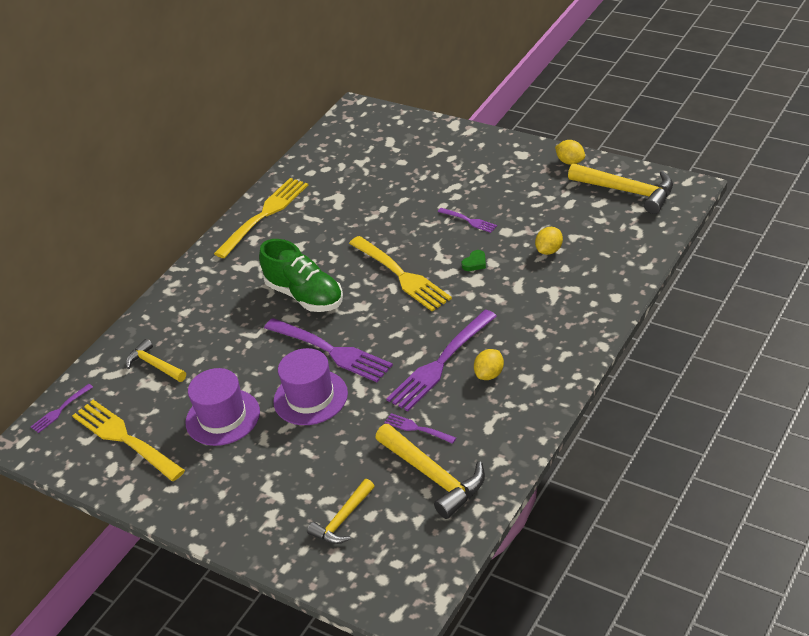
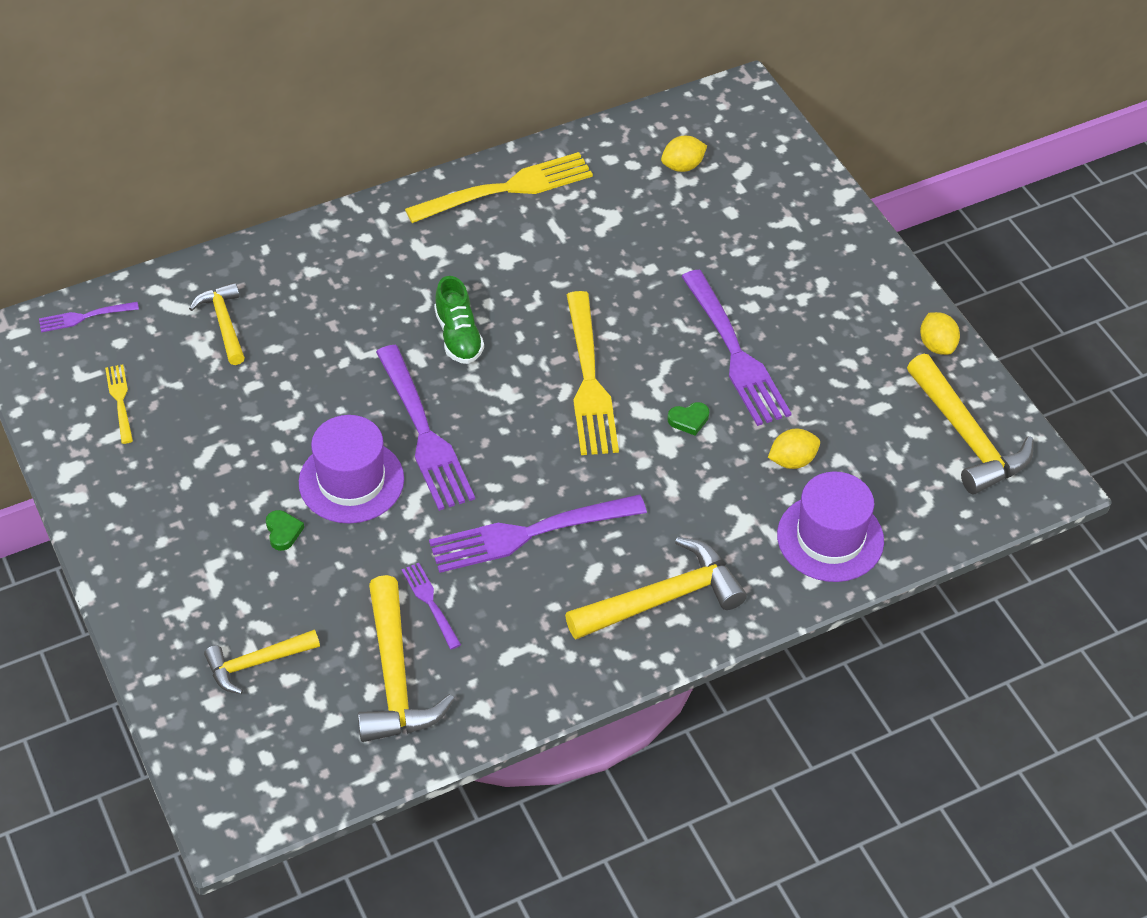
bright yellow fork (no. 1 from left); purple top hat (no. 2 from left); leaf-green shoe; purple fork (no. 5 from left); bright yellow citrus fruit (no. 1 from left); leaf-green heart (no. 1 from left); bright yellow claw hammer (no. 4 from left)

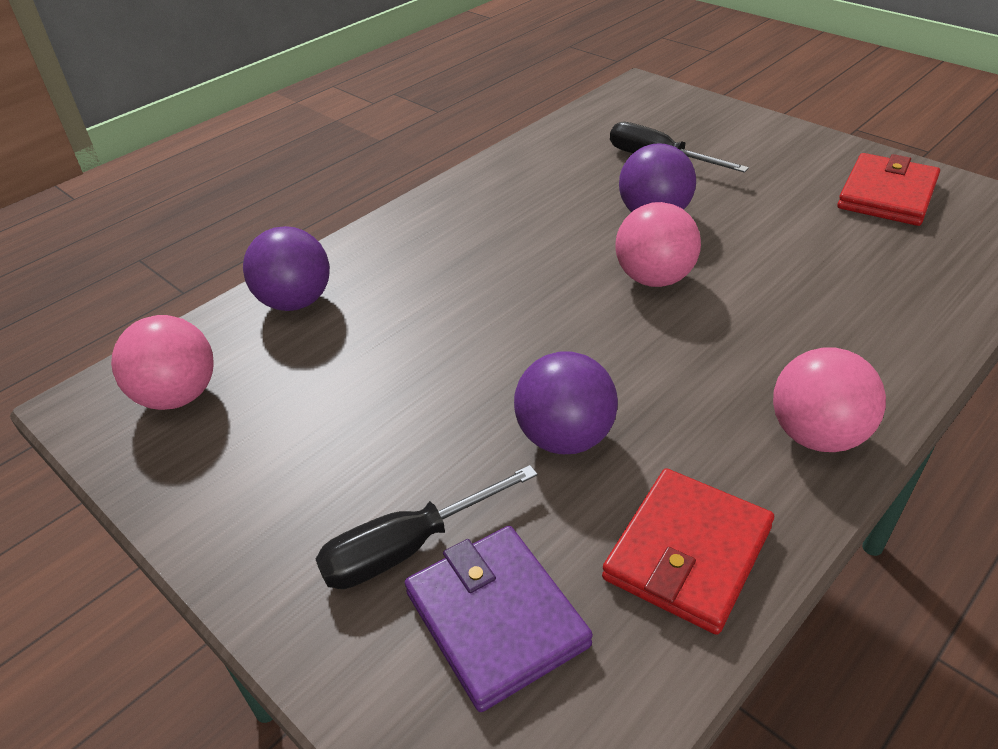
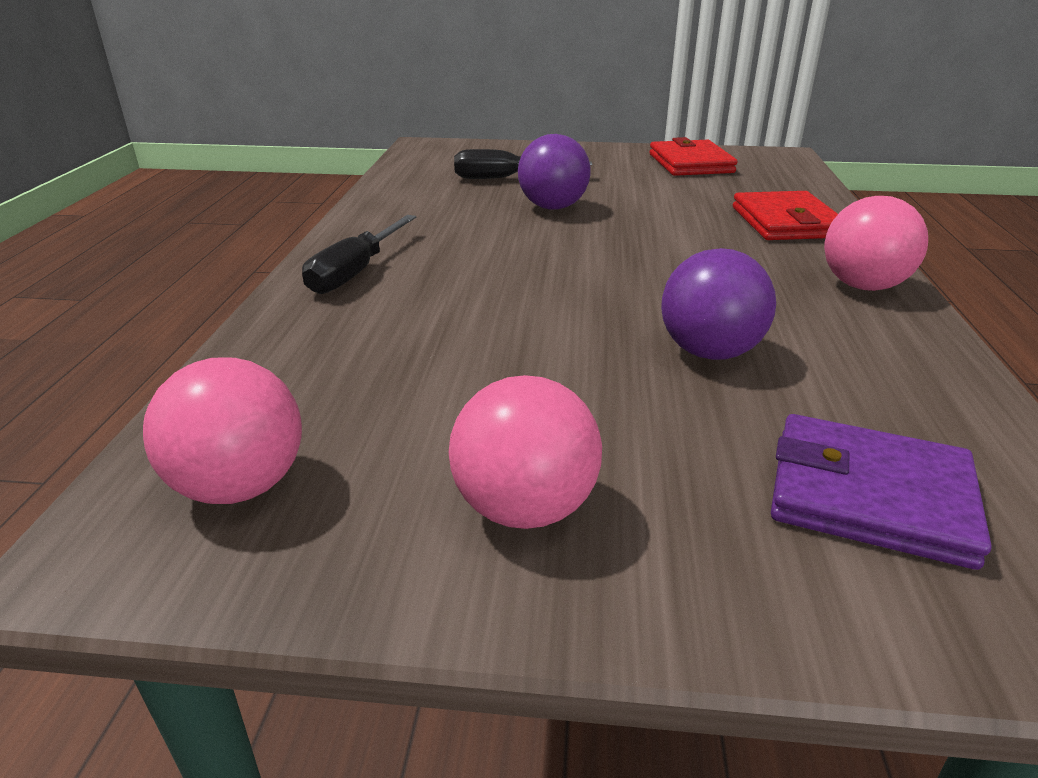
purple ball (no. 1 from left in the first image); jet-black hand screwdriver (no. 1 from left); crimson wallet (no. 2 from left); rose-pink ball (no. 2 from left)

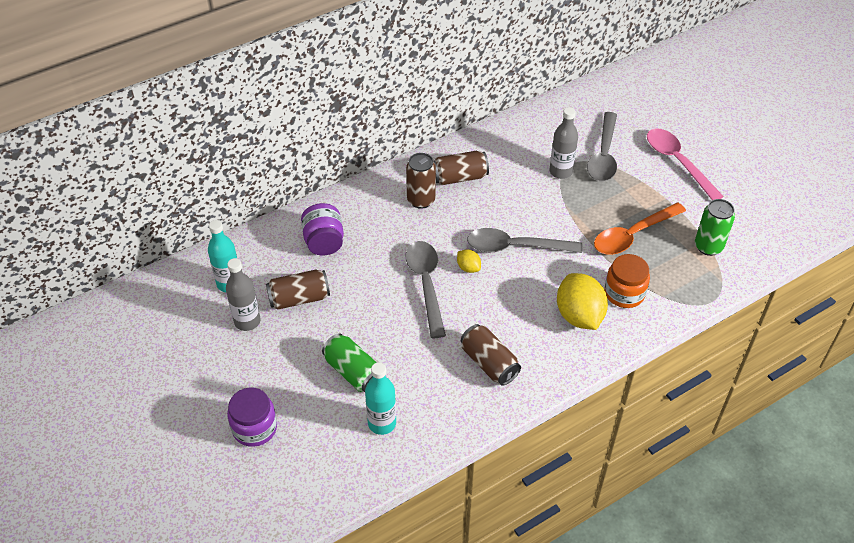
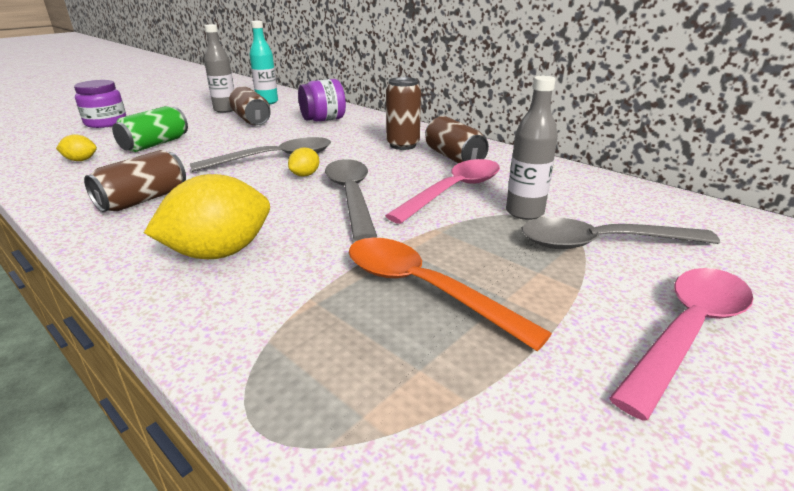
bright yellow citrus fruit (no. 1 from left); orange jam jar; leaf-green soda can (no. 2 from left in the first image); rose-pink spoon (no. 1 from left)

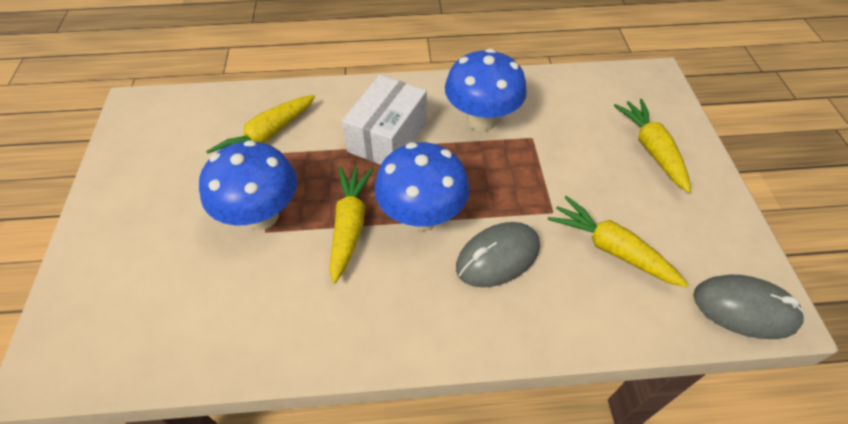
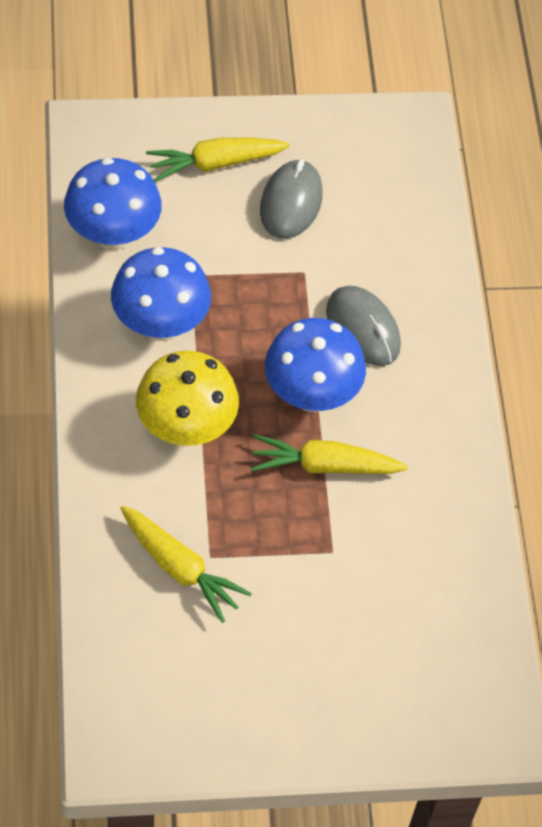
blue fungus (no. 1 from left); bright yellow fungus; bright yellow toy carrot (no. 3 from left in the first image); ash-grey PC mouse (no. 1 from left)

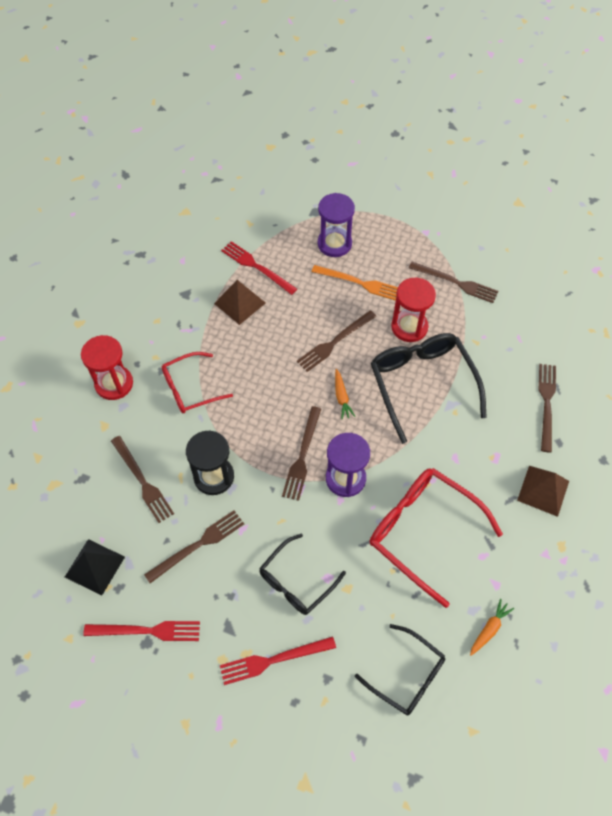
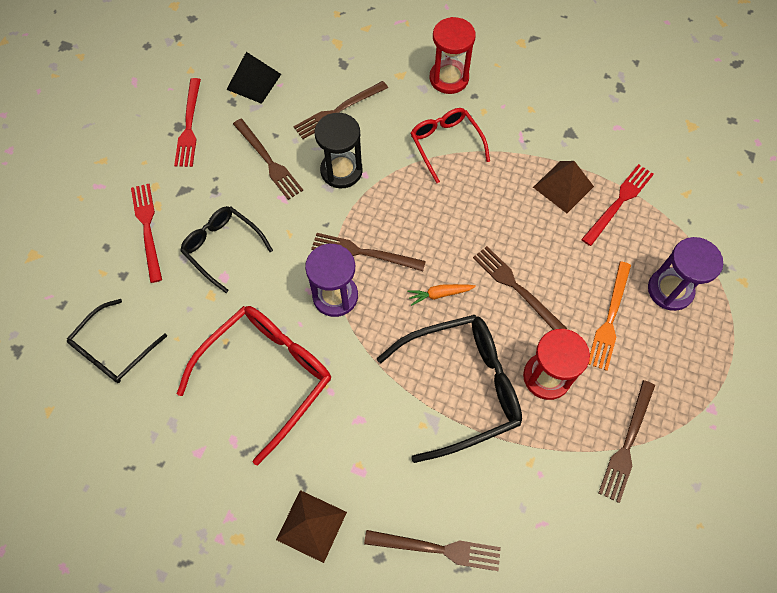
orange toy carrot (no. 2 from left in the first image)

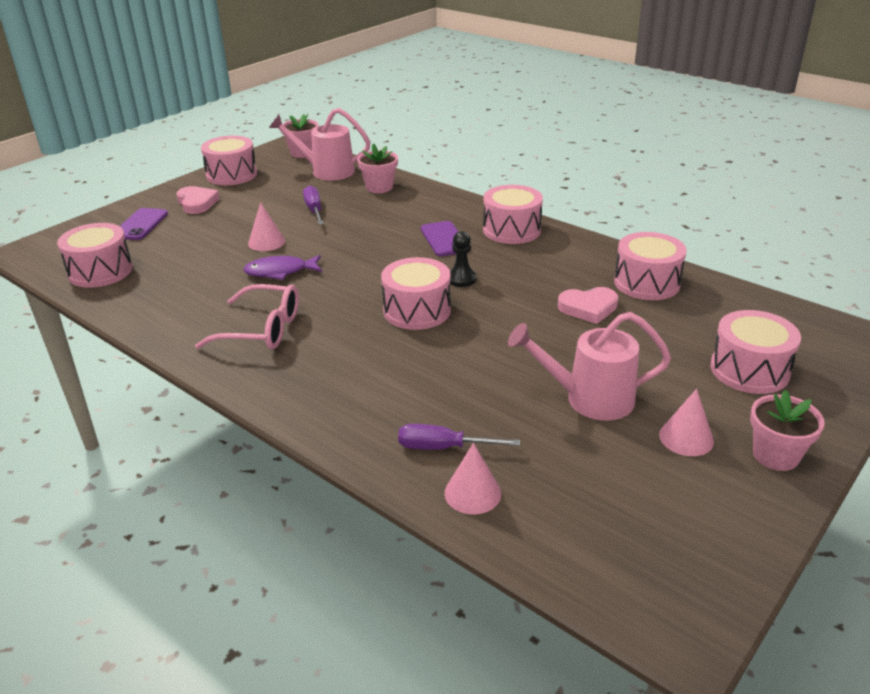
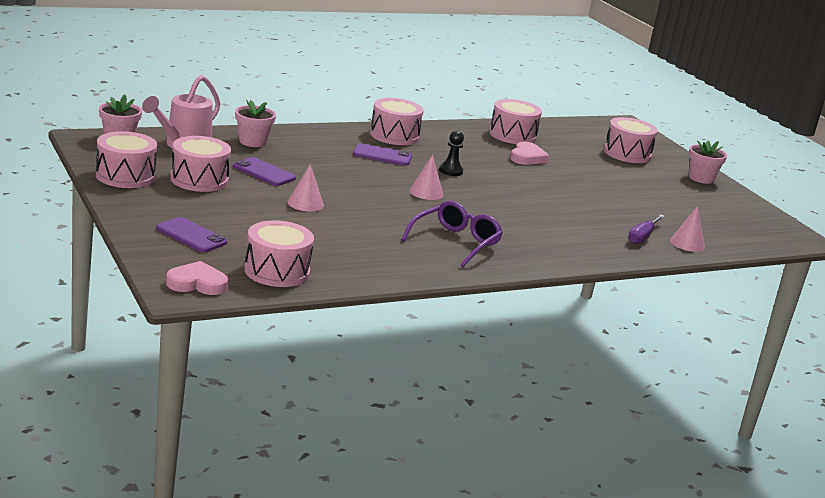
rose-pink heart (no. 1 from left); purple spectacles; purple toy fish; purple smartphone (no. 2 from left); rose-pink drum (no. 2 from left); rose-pink sprinkling can (no. 2 from left in the first image); rose-pink cone (no. 2 from left)

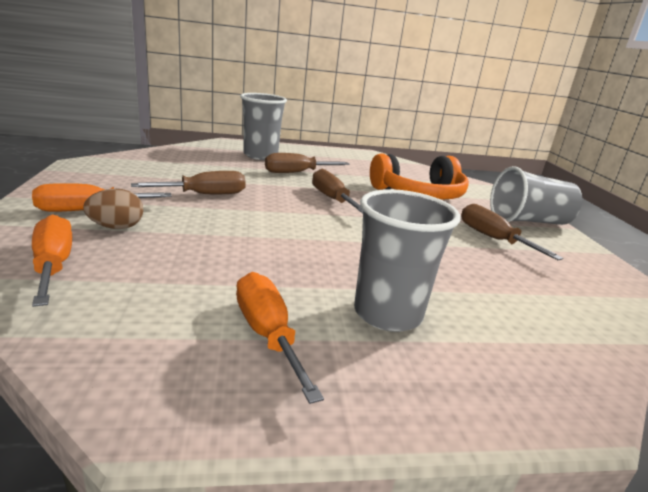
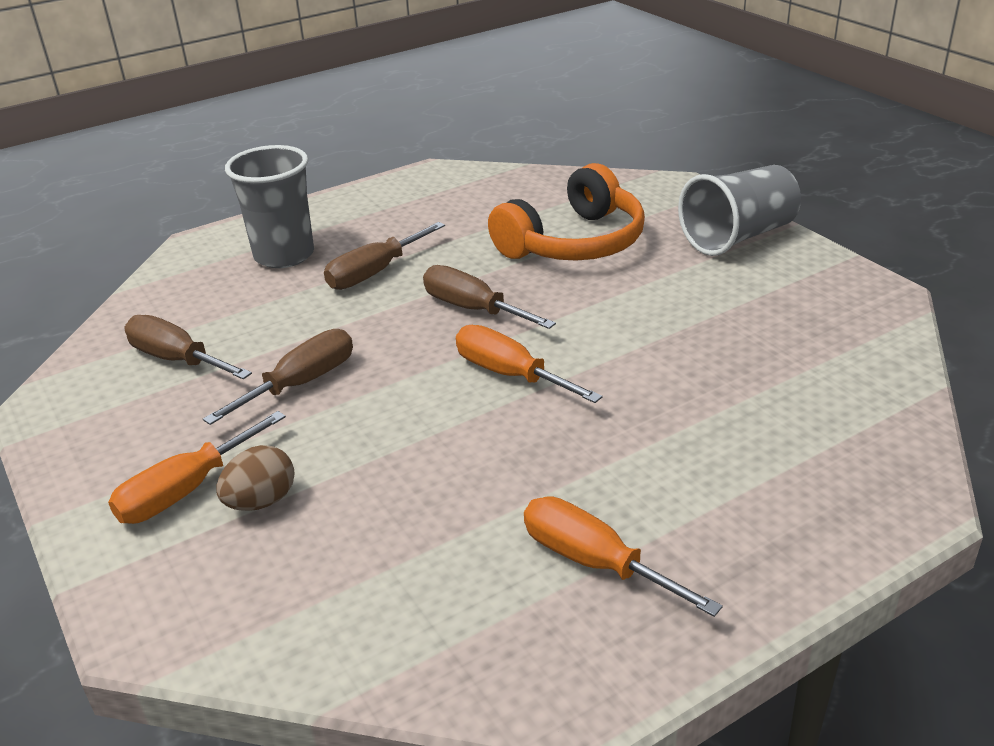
orange hand screwdriver (no. 2 from left); ash-grey cup (no. 2 from left in the first image); dark brown hand screwdriver (no. 1 from left)

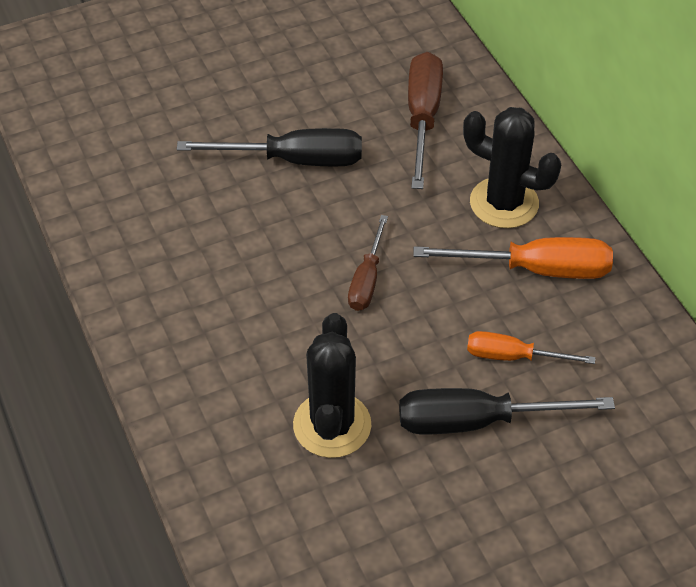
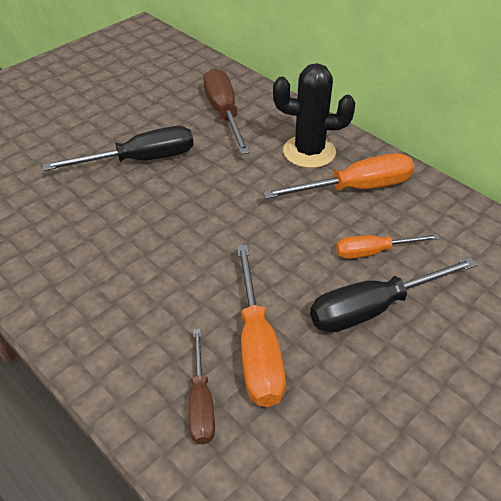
orange hand screwdriver (no. 1 from left); dark brown hand screwdriver (no. 1 from left)

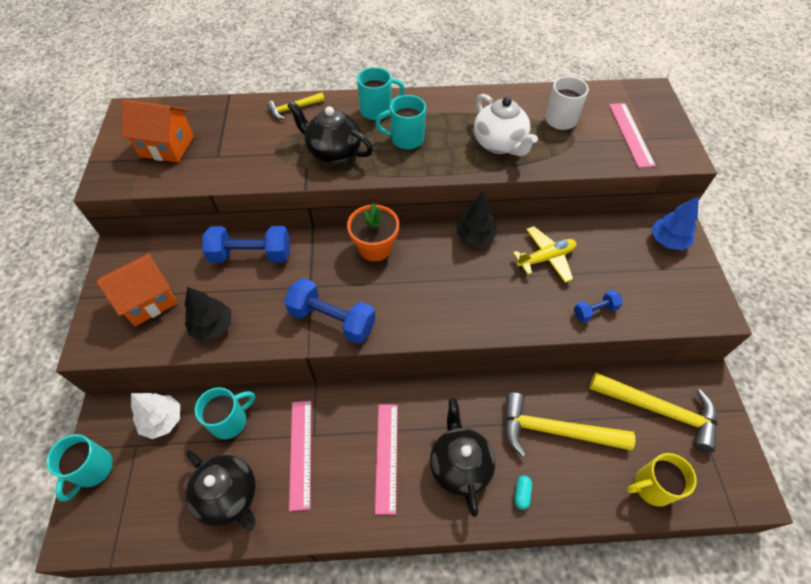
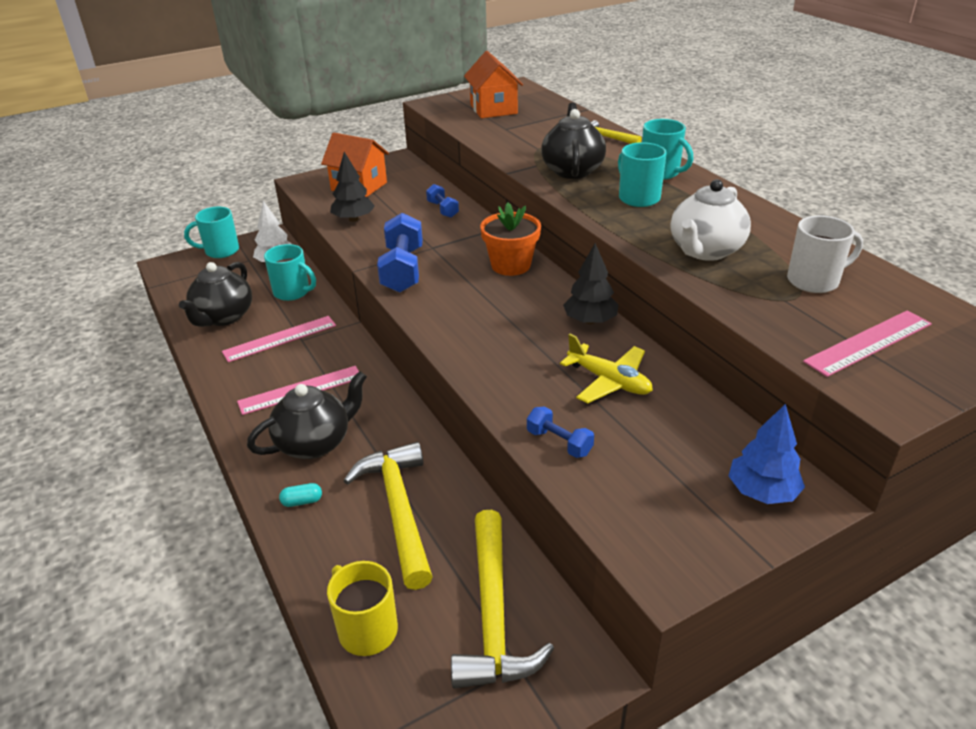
blue dumbbell (no. 2 from left)

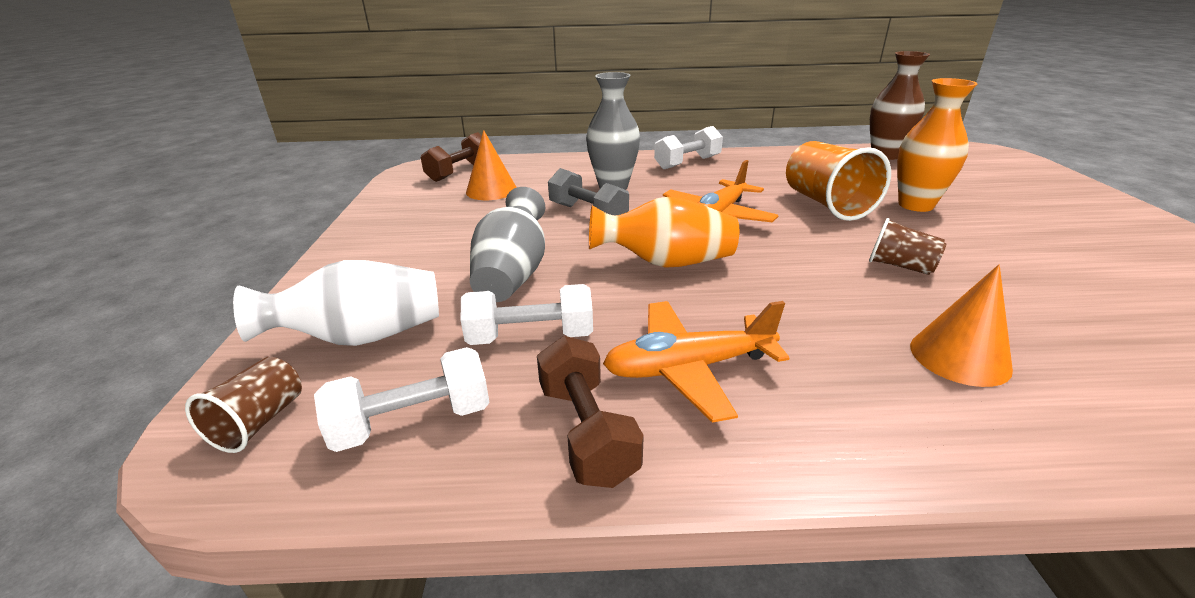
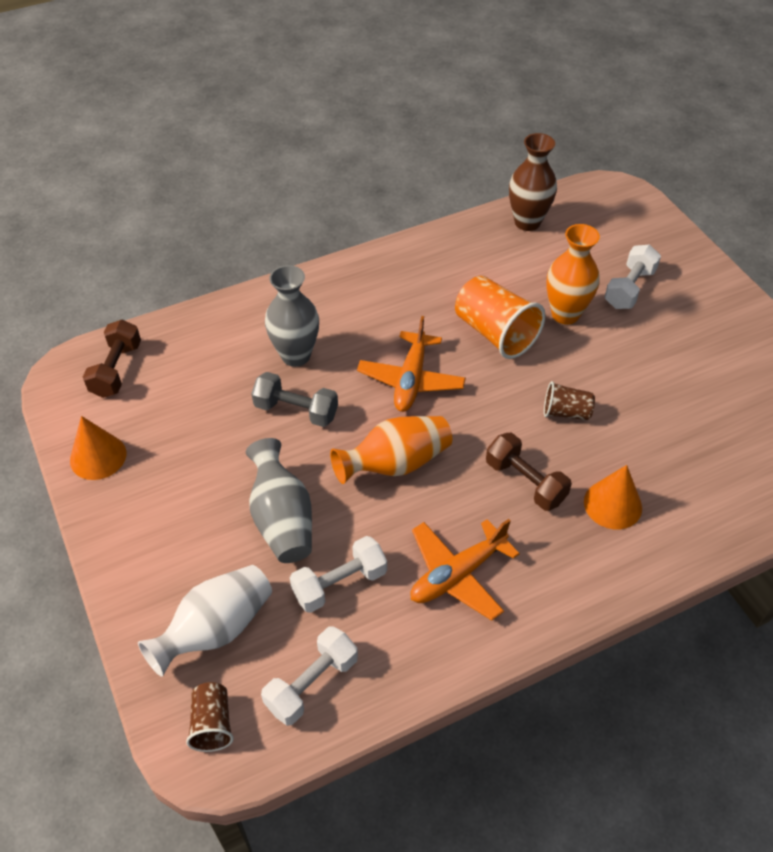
orange cone (no. 1 from left); dark brown dumbbell (no. 2 from left); white dumbbell (no. 3 from left)

